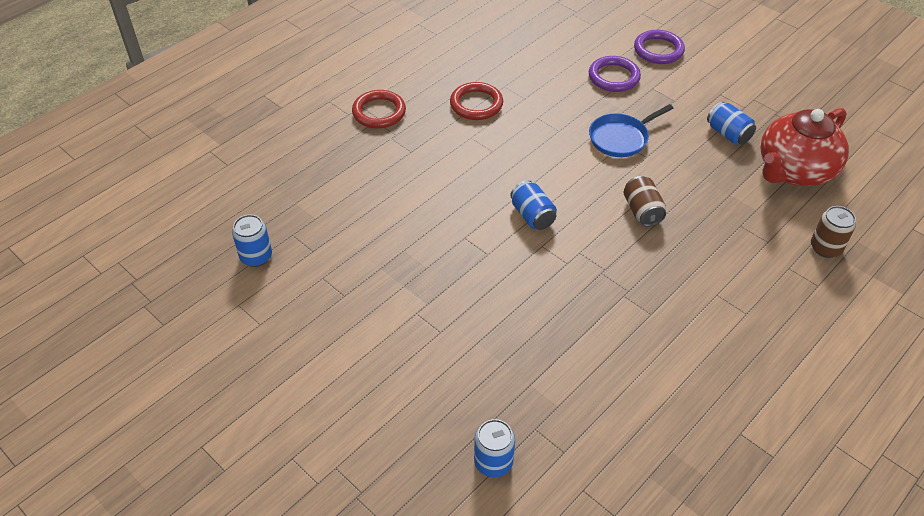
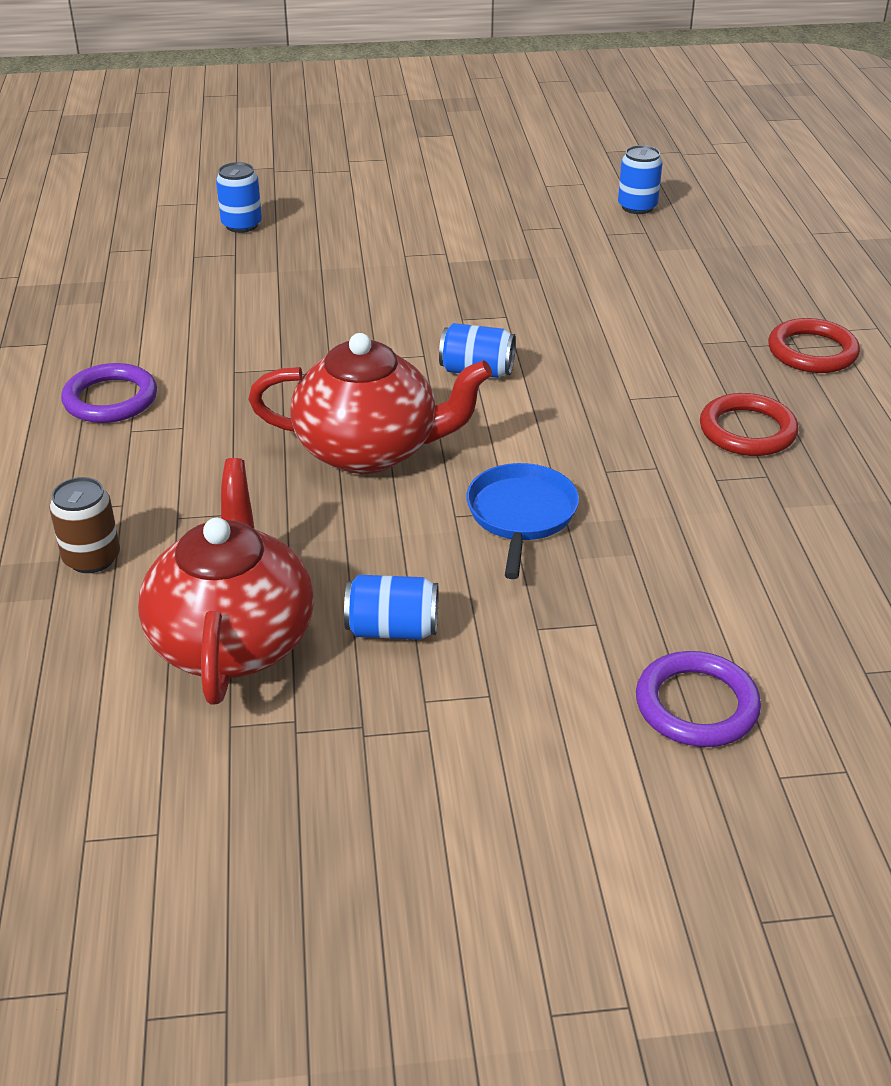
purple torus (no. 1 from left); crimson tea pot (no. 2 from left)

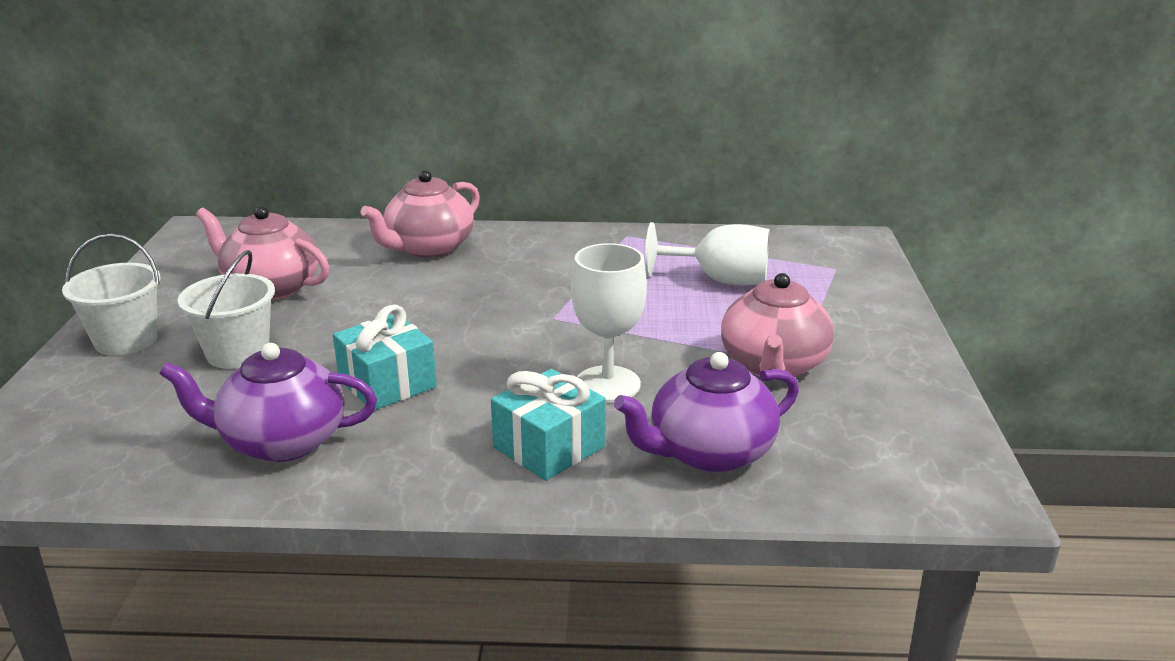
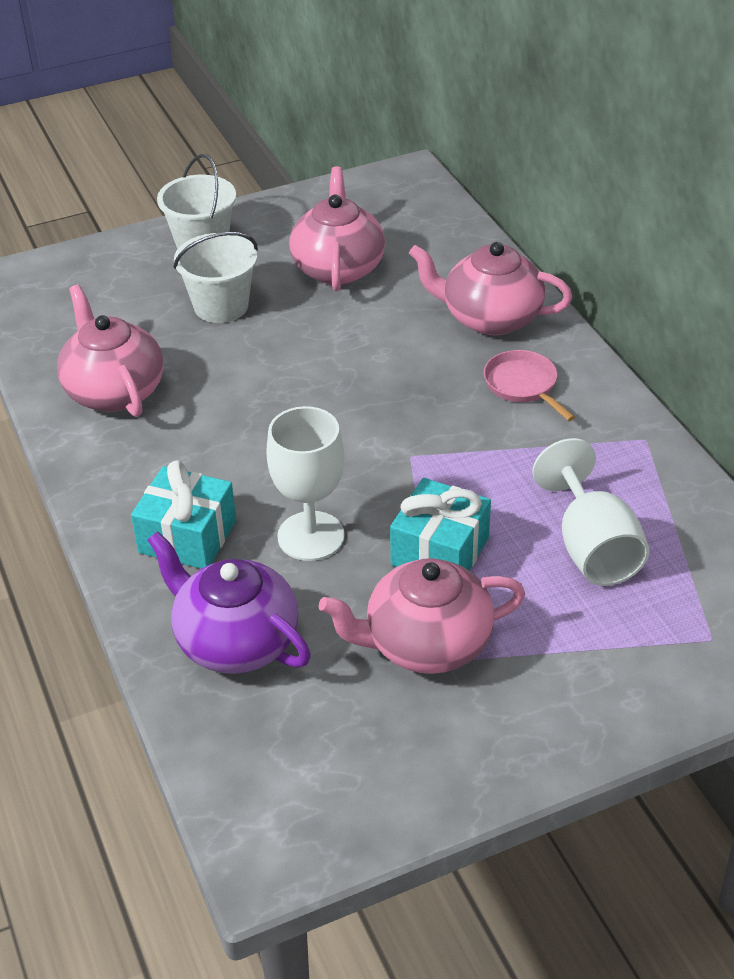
rose-pink tea pot (no. 1 from left); turquoise wrapped gift (no. 2 from left); rose-pink skillet

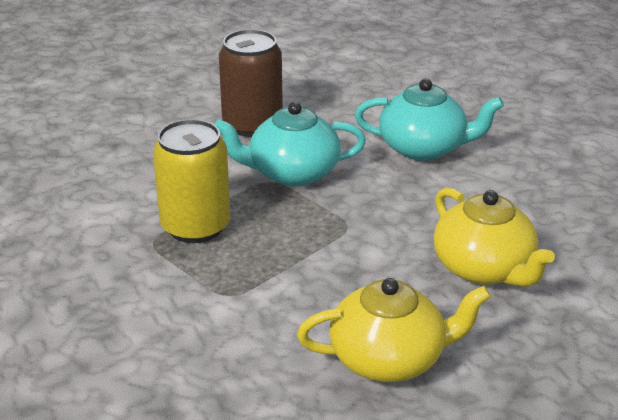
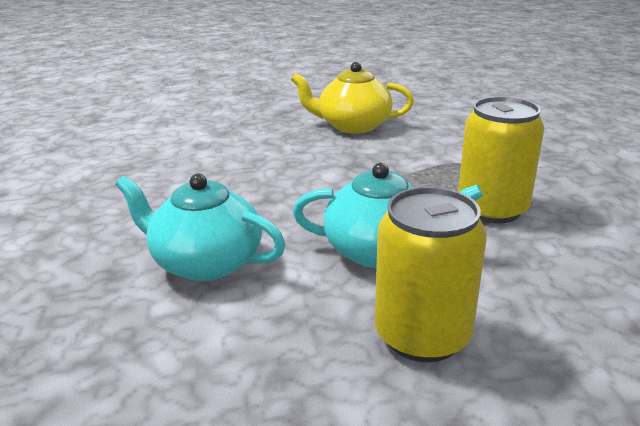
bright yellow soda can (no. 1 from left); bright yellow tea pot (no. 2 from left in the first image)

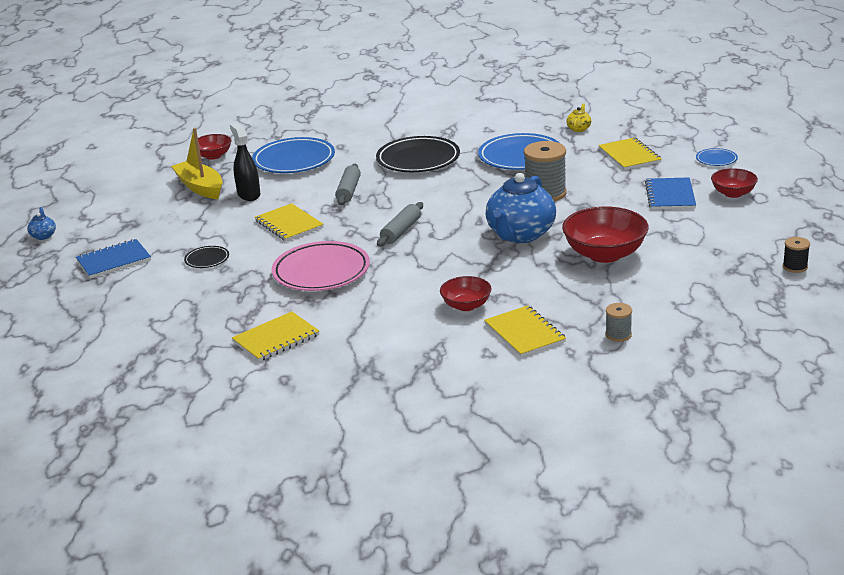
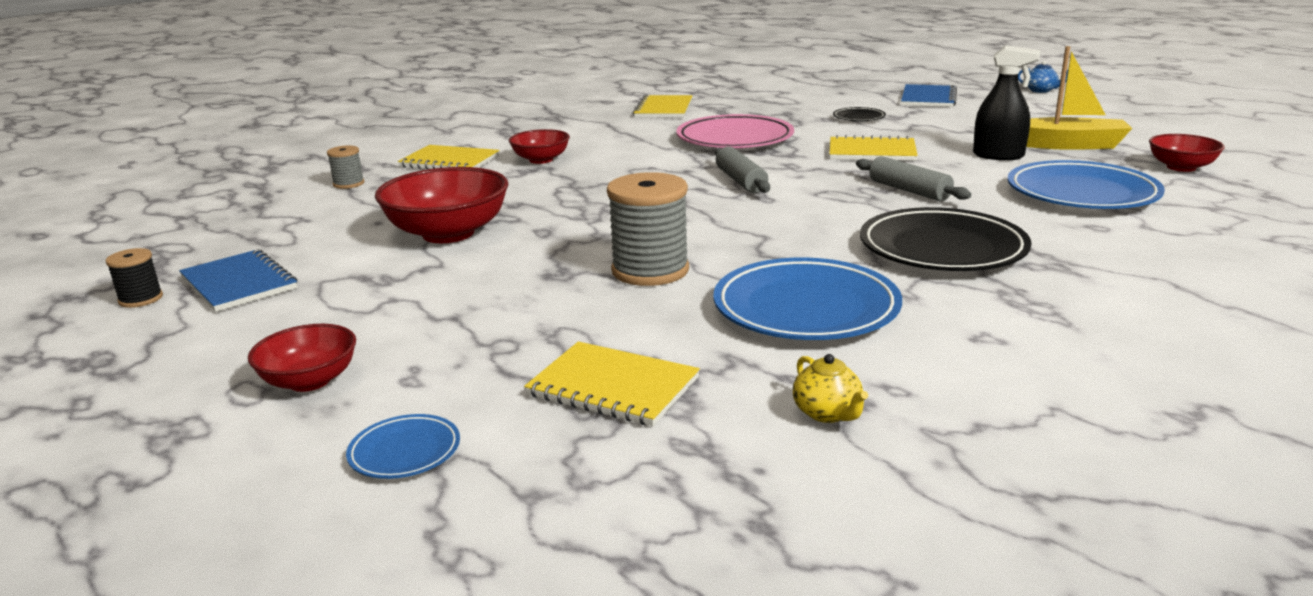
blue tea pot (no. 2 from left in the first image); blue exercise book (no. 1 from left)

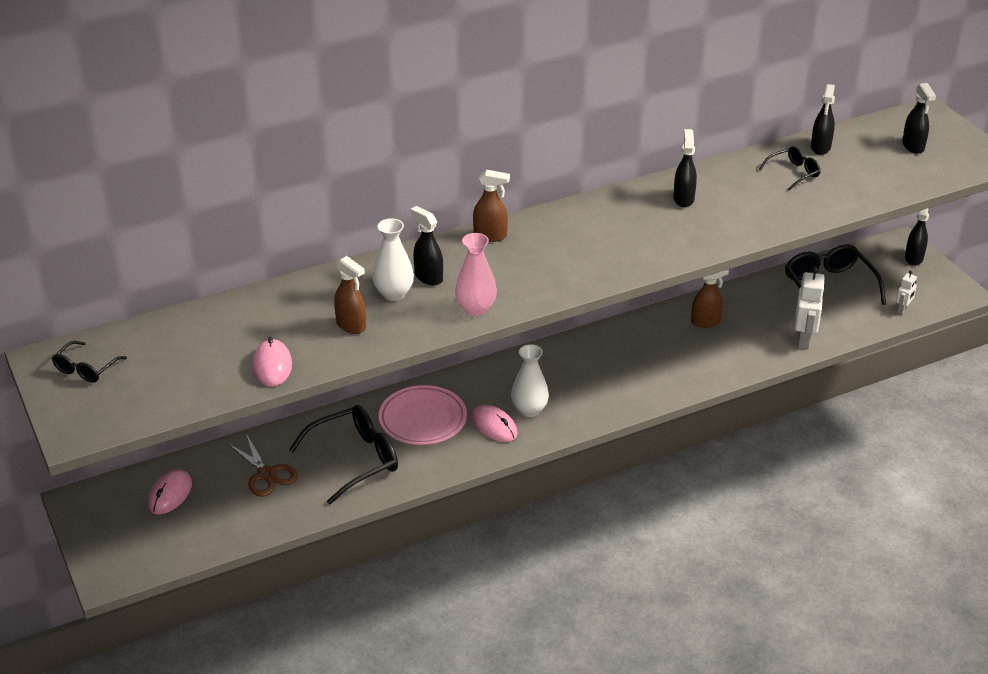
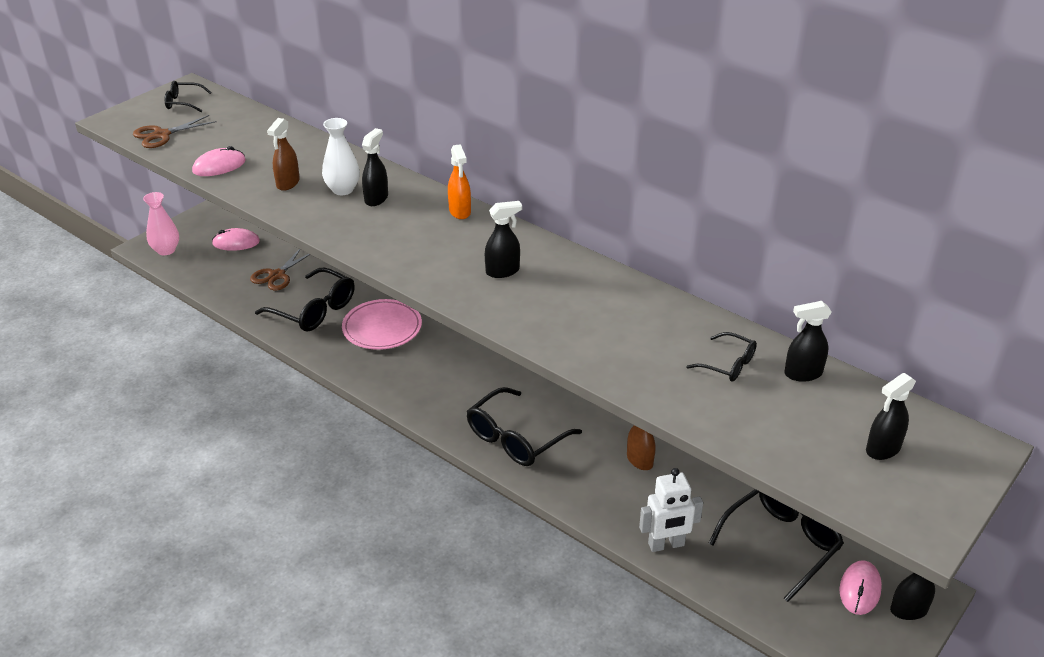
rose-pink tall vase; rose-pink PC mouse (no. 3 from left); orange spray bottle; white tall vase (no. 2 from left in the first image); jet-black spray bottle (no. 2 from left); white robot (no. 2 from left in the first image); dark brown shears (no. 1 from left); jet-black spectacles (no. 3 from left)

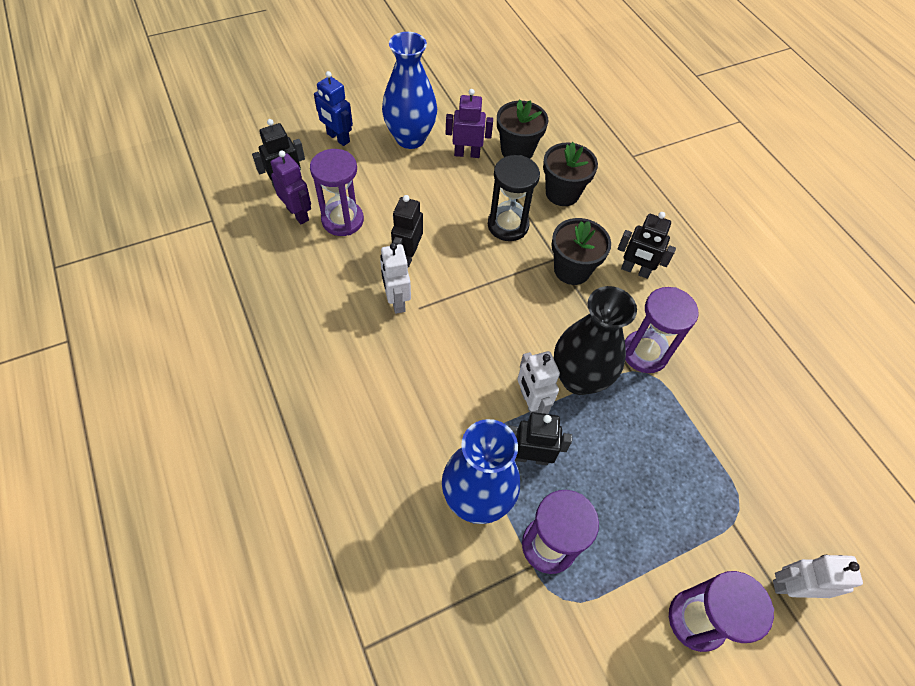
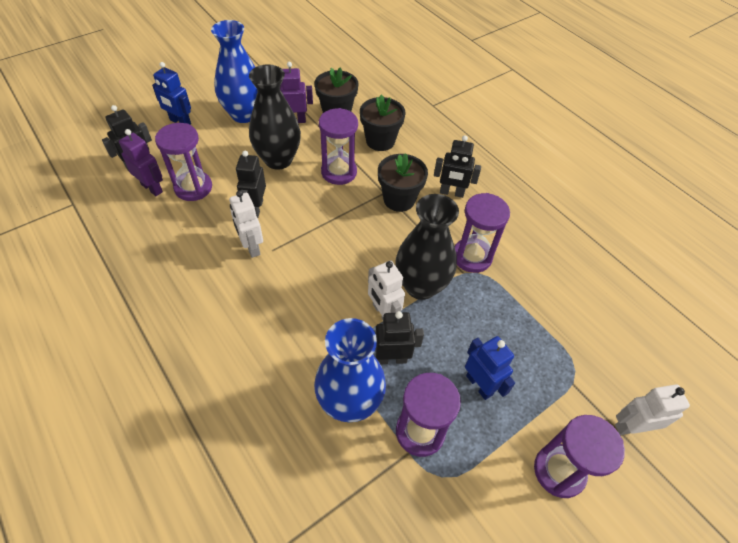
purple sandglass (no. 2 from left); jet-black tall vase (no. 1 from left); blue robot (no. 2 from left)

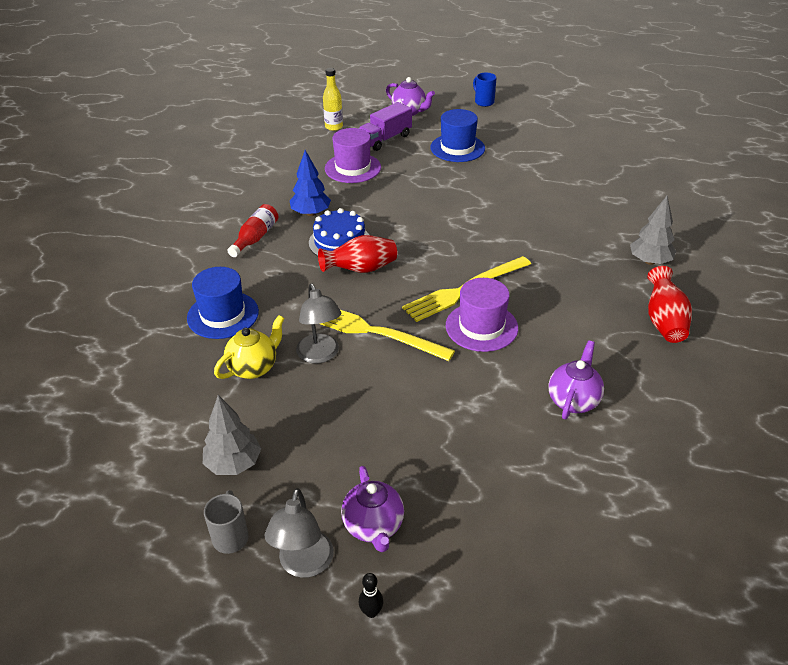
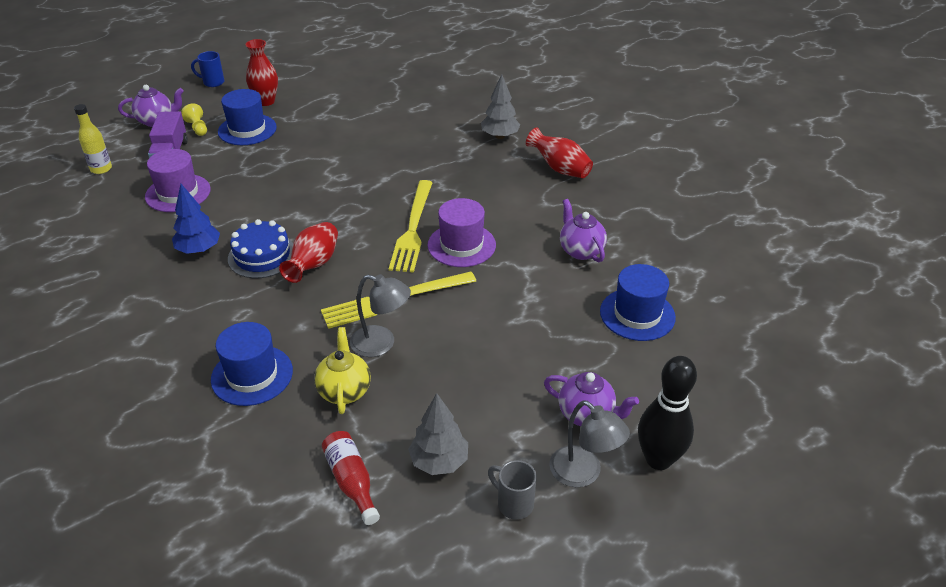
crimson bottle; jet-black skittle; bright yellow chess pawn; crimson tall vase (no. 1 from left); blue top hat (no. 3 from left)

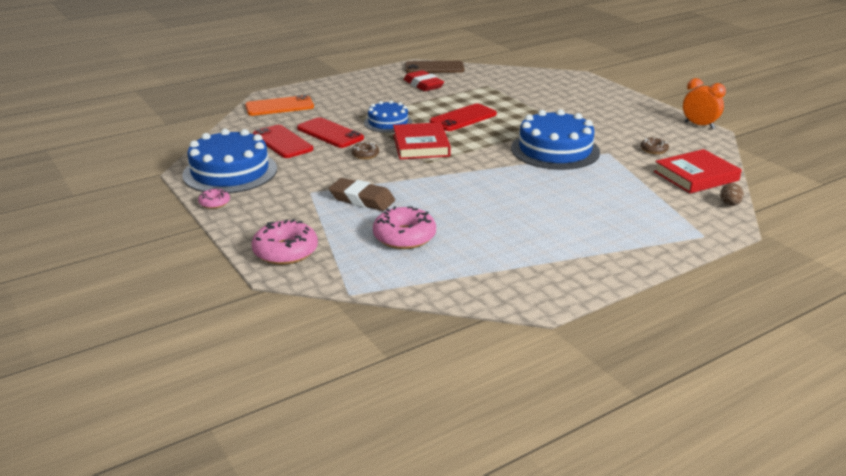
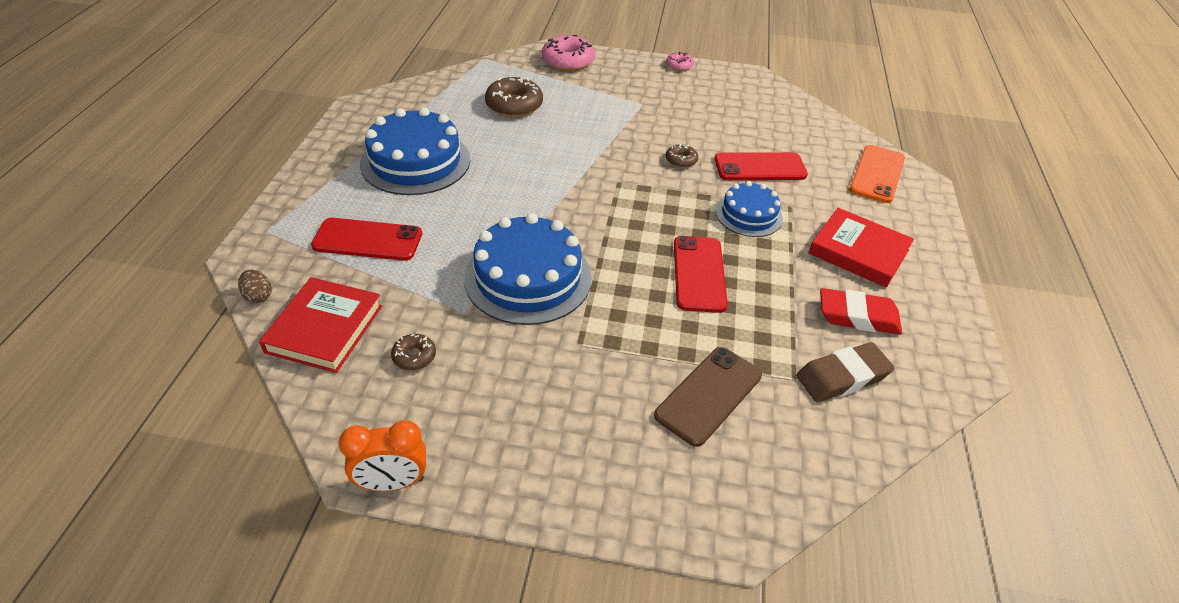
blue gateau (no. 1 from left); crimson smartphone (no. 1 from left); dark brown pencil eraser; dark brown donut (no. 2 from left); crimson hardcover (no. 2 from left); dark brown smartphone

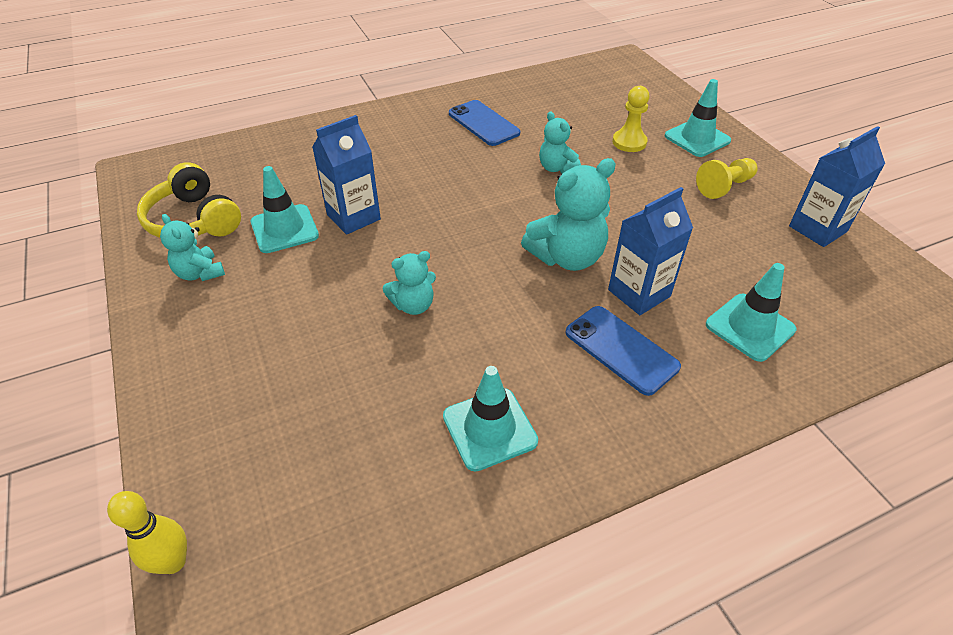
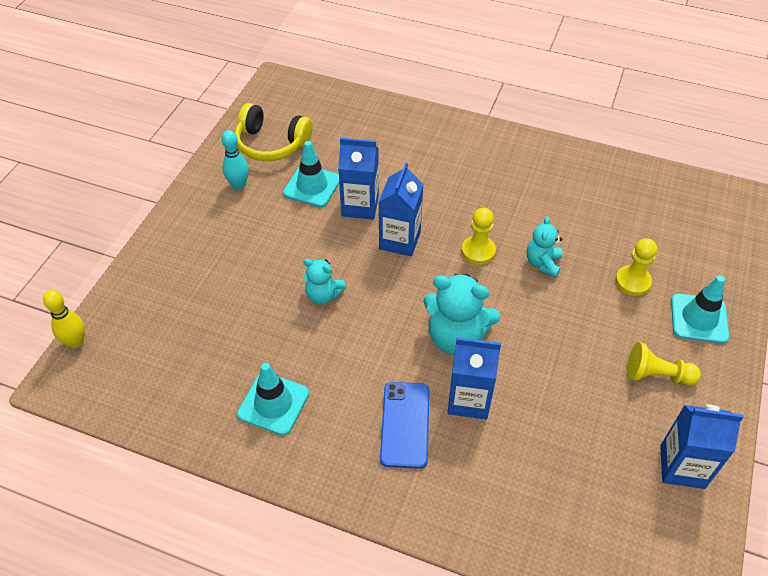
bright yellow headphones; turquoise skittle; blue smartphone (no. 1 from left in the first image); turquoise road cone (no. 4 from left in the first image); blue juice carton (no. 2 from left); bright yellow chess pawn (no. 1 from left)

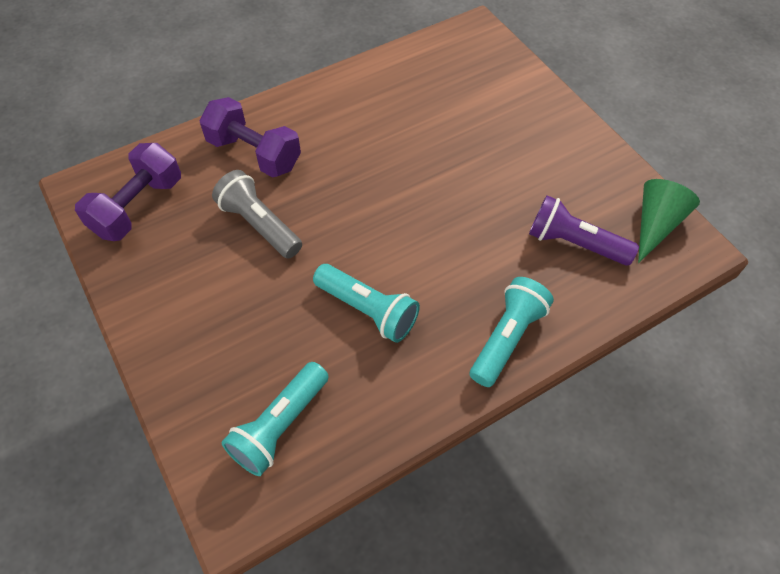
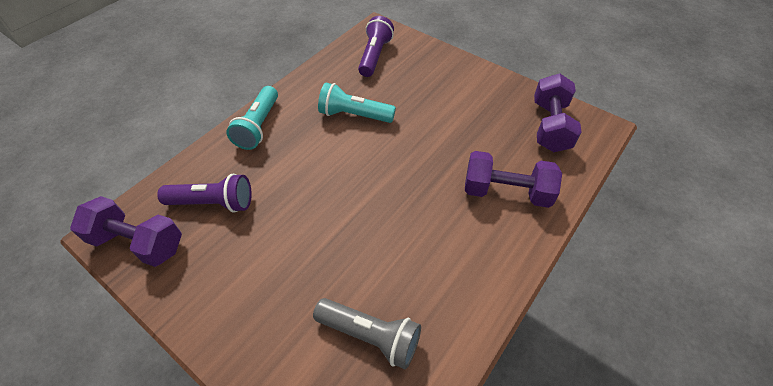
ash-grey torch; purple torch (no. 2 from left); purple dumbbell (no. 1 from left)

